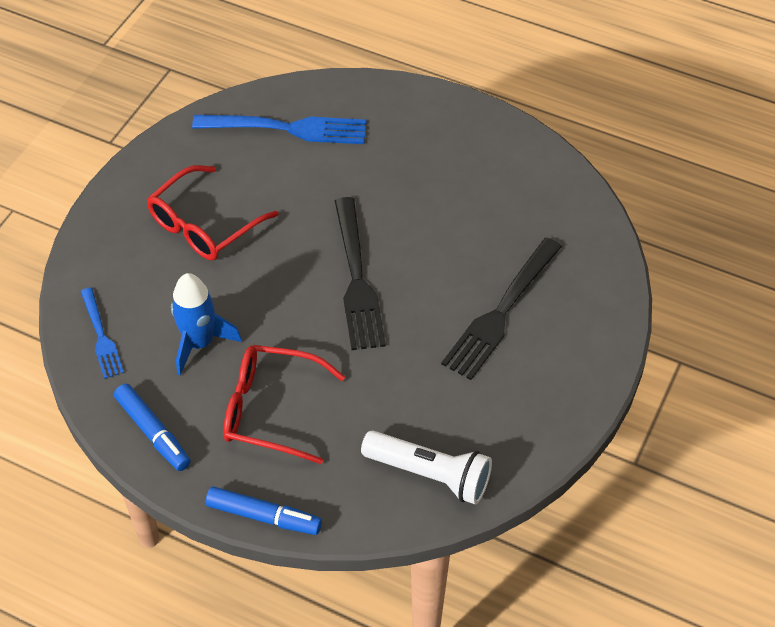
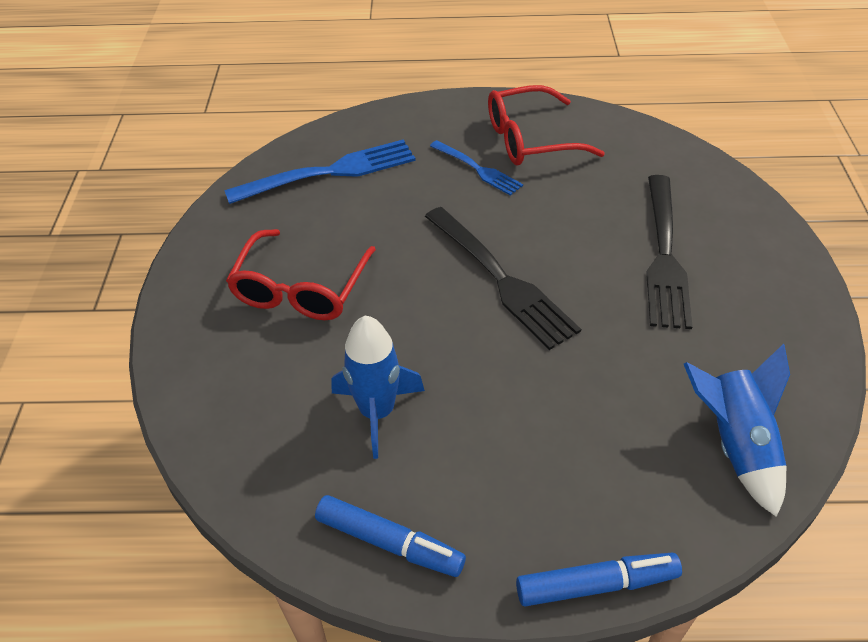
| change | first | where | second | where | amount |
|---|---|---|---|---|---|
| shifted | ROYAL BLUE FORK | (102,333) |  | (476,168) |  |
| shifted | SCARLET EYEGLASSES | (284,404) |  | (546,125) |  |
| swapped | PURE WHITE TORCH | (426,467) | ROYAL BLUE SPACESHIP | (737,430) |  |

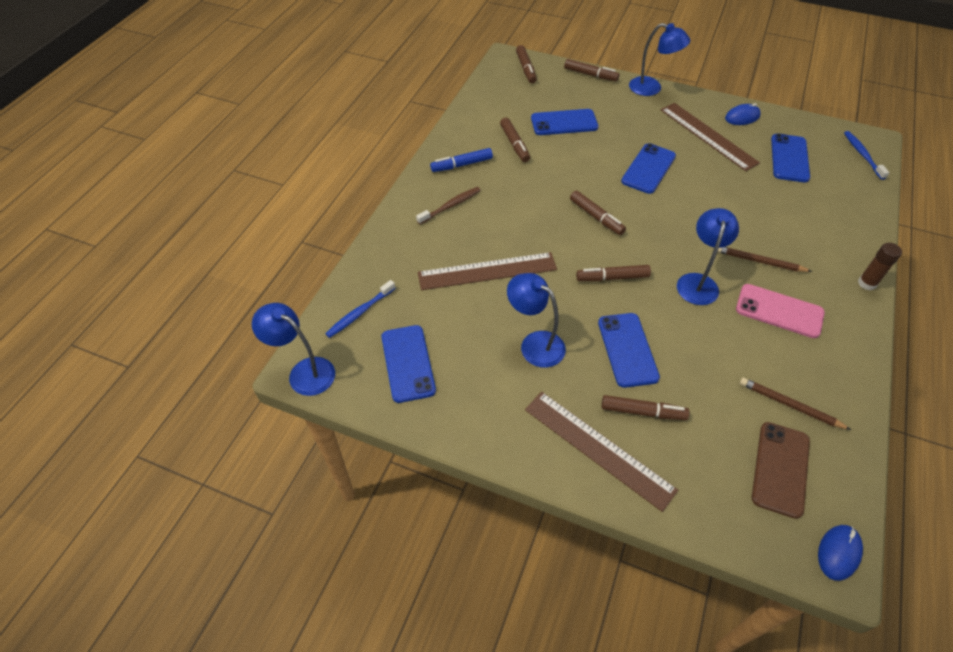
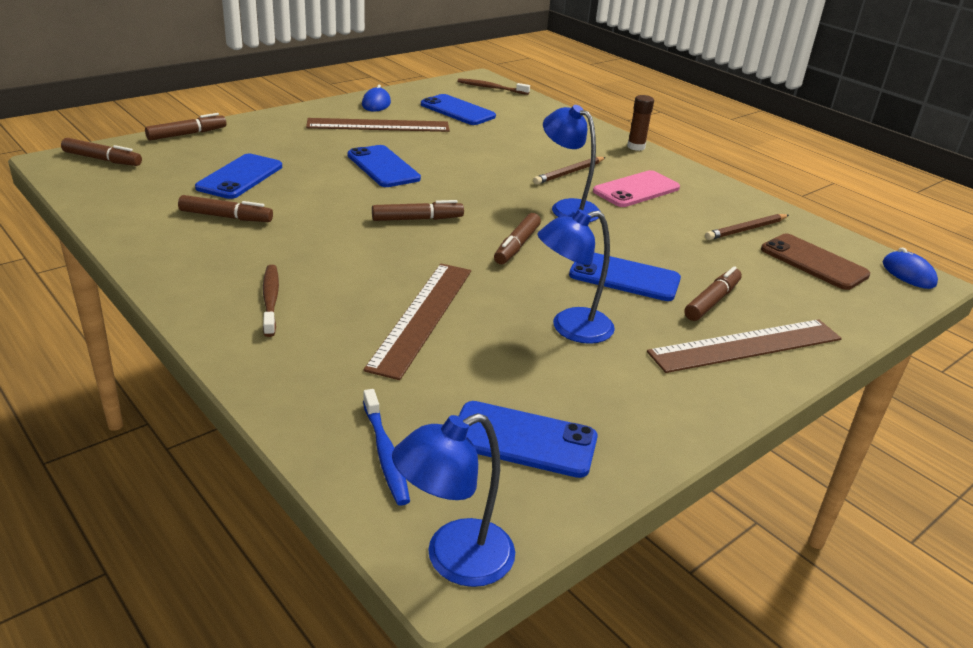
| change | first | where | second | where | amount |
|---|---|---|---|---|---|
| gone | ROYAL BLUE READING LAMP | (660,59) |  |  |  |
| repainted | ROYAL BLUE TOOTHBRUSH | (866,155) | BROWN TOOTHBRUSH | (494,86) |  |
| gone | ROYAL BLUE FELT PEN | (461,160) |  |  |  |

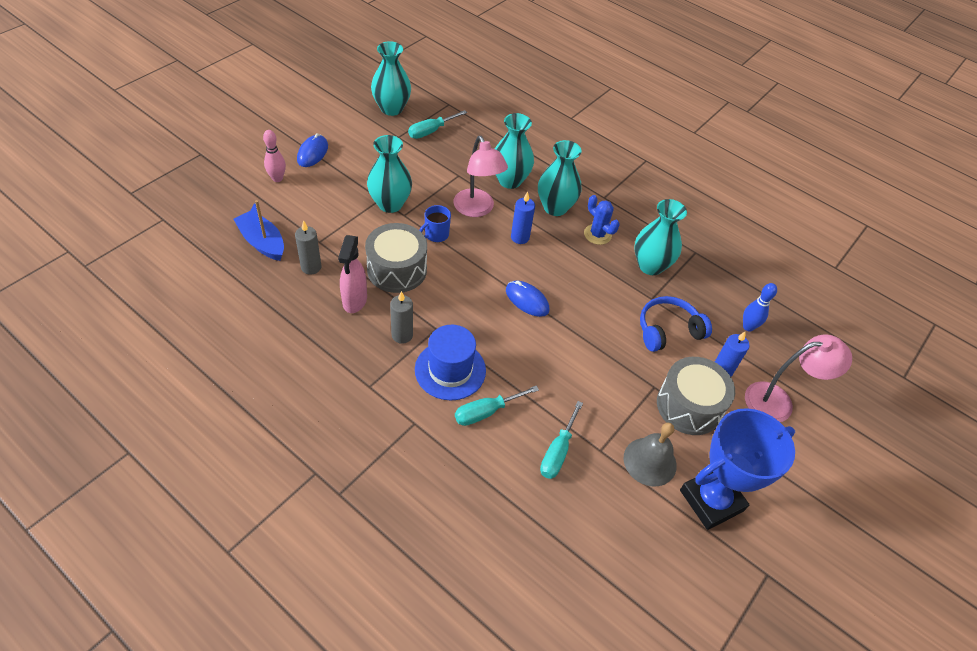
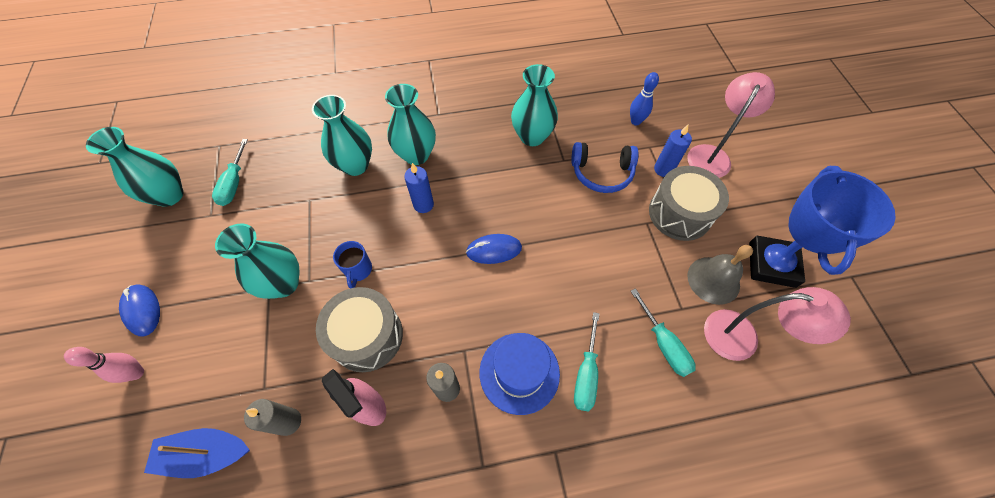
| change | first | where | second | where | amount |
|---|---|---|---|---|---|
| shifted | ROSE-PINK READING LAMP | (481,176) |  | (777,324) |  |
| gone | ROYAL BLUE CACTUS | (602,220) |  |  |  |
| rotated | ROYAL BLUE HEADPHONES | (676,324) |  | (605,167) | 105 degrees counterclockwise |

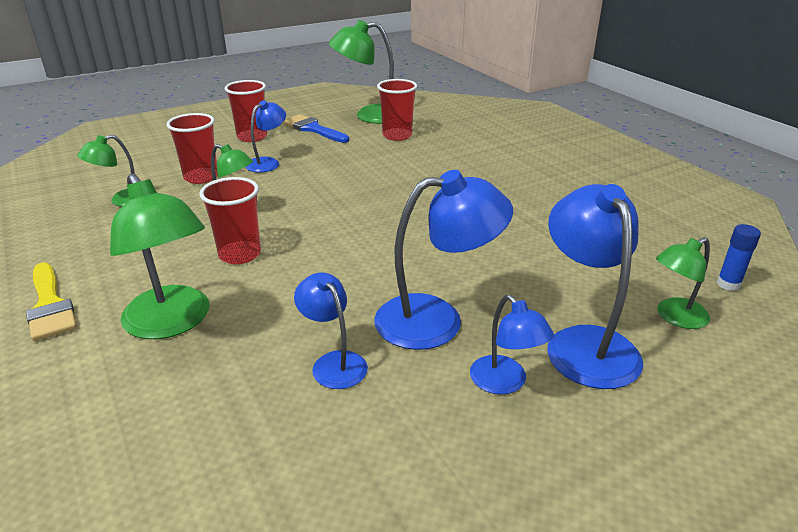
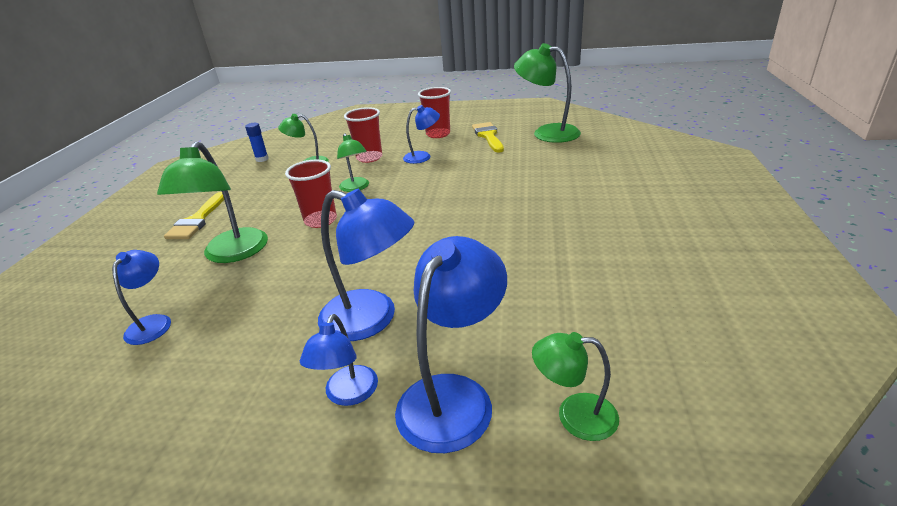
| change | first | where | second | where | amount |
|---|---|---|---|---|---|
| gone | SCARLET BEAKER | (397,110) |  |  |  |
| repainted | ROYAL BLUE BRUSH | (316,128) | GOLDEN BRUSH | (488,137) |  |
| shifted | ROYAL BLUE GLUE STICK | (739,257) |  | (257,142) |  |
| shifted | ROYAL BLUE READING LAMP | (331,330) |  | (141,297) |  |

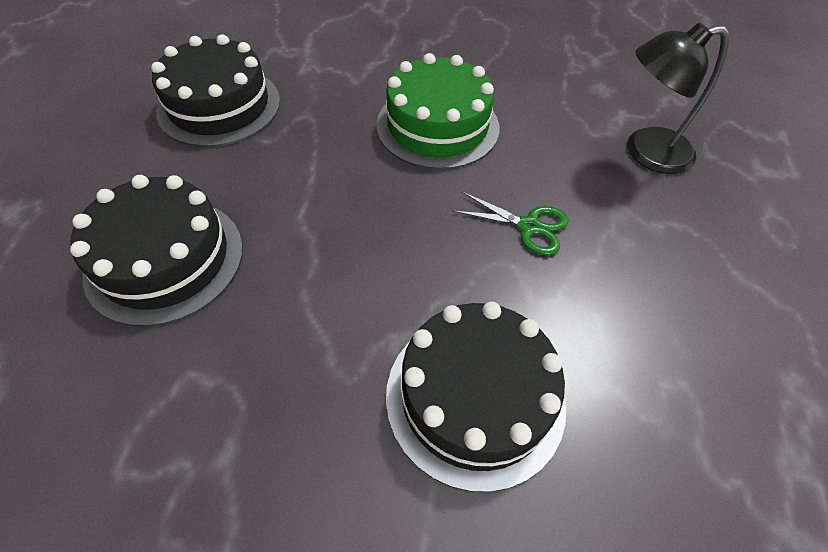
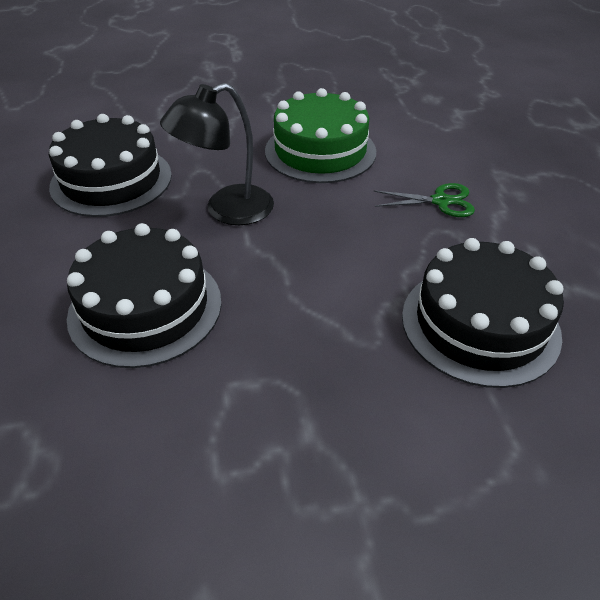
| change | first | where | second | where | amount |
|---|---|---|---|---|---|
| shifted | JET-BLACK READING LAMP | (678,98) |  | (217,154) |  |

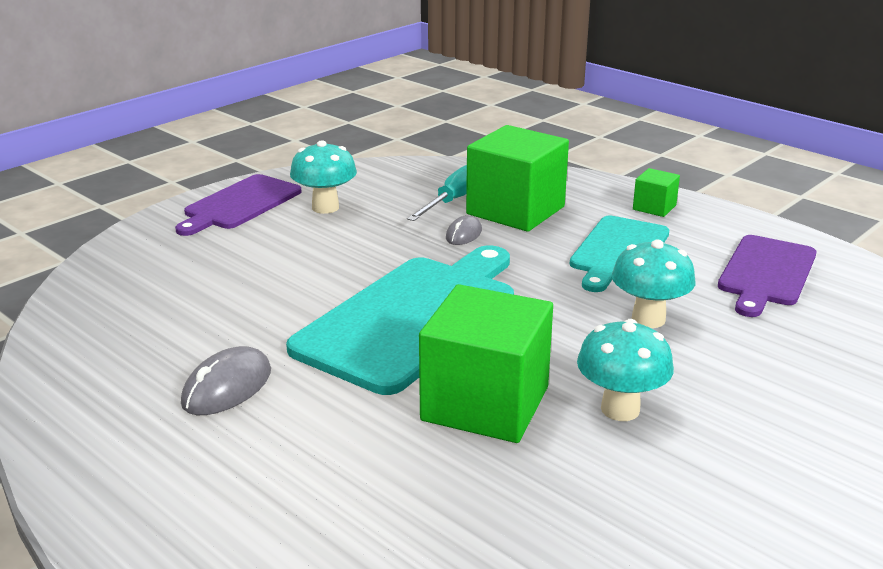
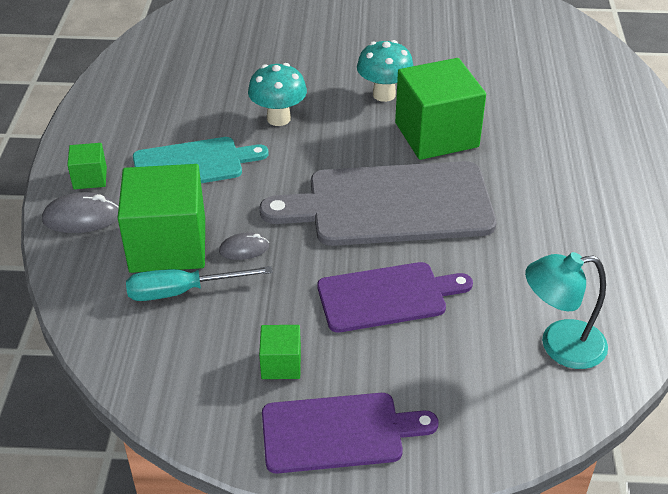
| change | first | where | second | where | amount |
|---|---|---|---|---|---|
| swapped | AQUA MUSHROOM | (323,177) | GREEN CUBE | (280,352) |  |
| shifted | ROYAL PURPLE CHOPPING BOARD | (767,276) |  | (395,297) |  |
| repainted | AQUA CHOPPING BOARD | (400,320) | GREY CHOPPING BOARD | (377,203) |  |
| shifted | GREY PC MOUSE | (226,380) |  | (80,212) |  |
| new |  |  | AQUA READING LAMP | (566,310) |  |

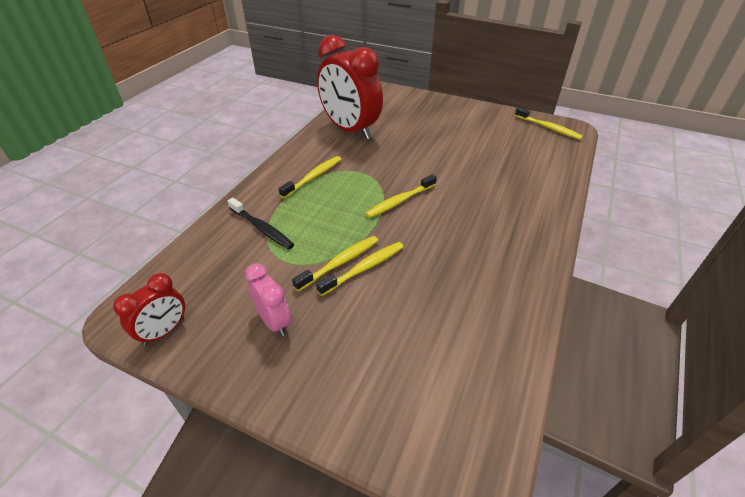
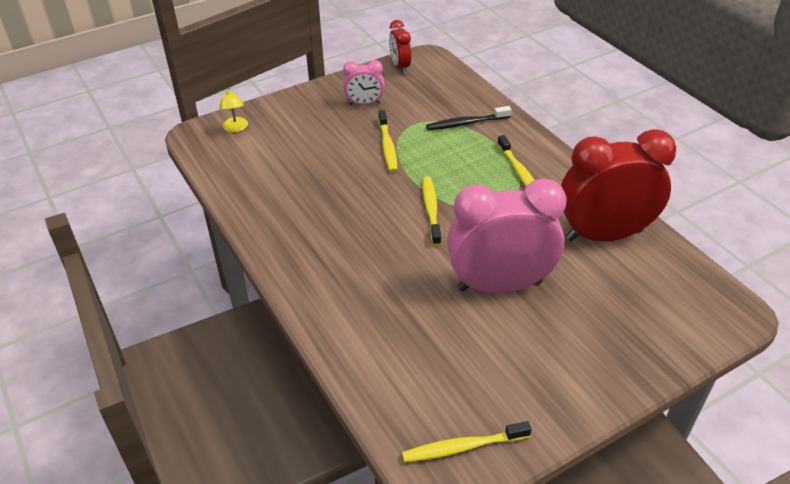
| change | first | where | second | where | amount |
|---|---|---|---|---|---|
| gone | GOLDEN TOOTHBRUSH | (360,269) |  |  |  |
| new |  |  | GOLDEN READING LAMP | (233,109) |  |
| new |  |  | ROSE-PINK BEDSIDE CLOCK | (507,235) |  |

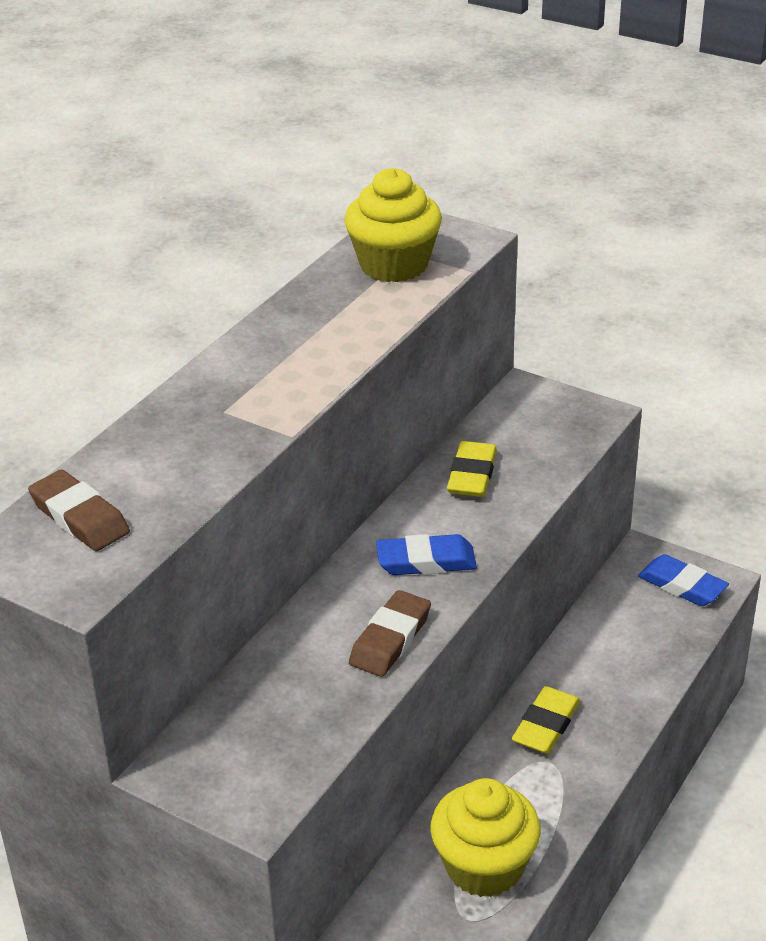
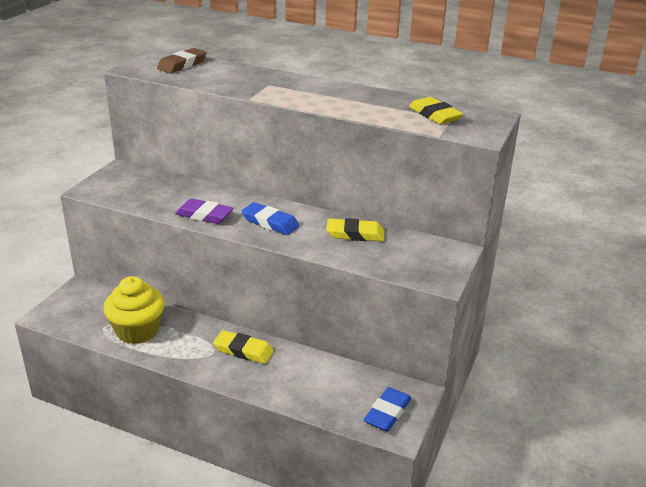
| change | first | where | second | where | amount |
|---|---|---|---|---|---|
| swapped | GOLDEN FAIRY CAKE | (393,225) | GOLDEN ERASER | (436,110) |  |
| rotated | ROYAL BLUE ERASER | (426,554) |  | (270,218) | 45 degrees counterclockwise |
| repainted | BROWN ERASER | (390,633) | ROYAL PURPLE ERASER | (204,211) |  |

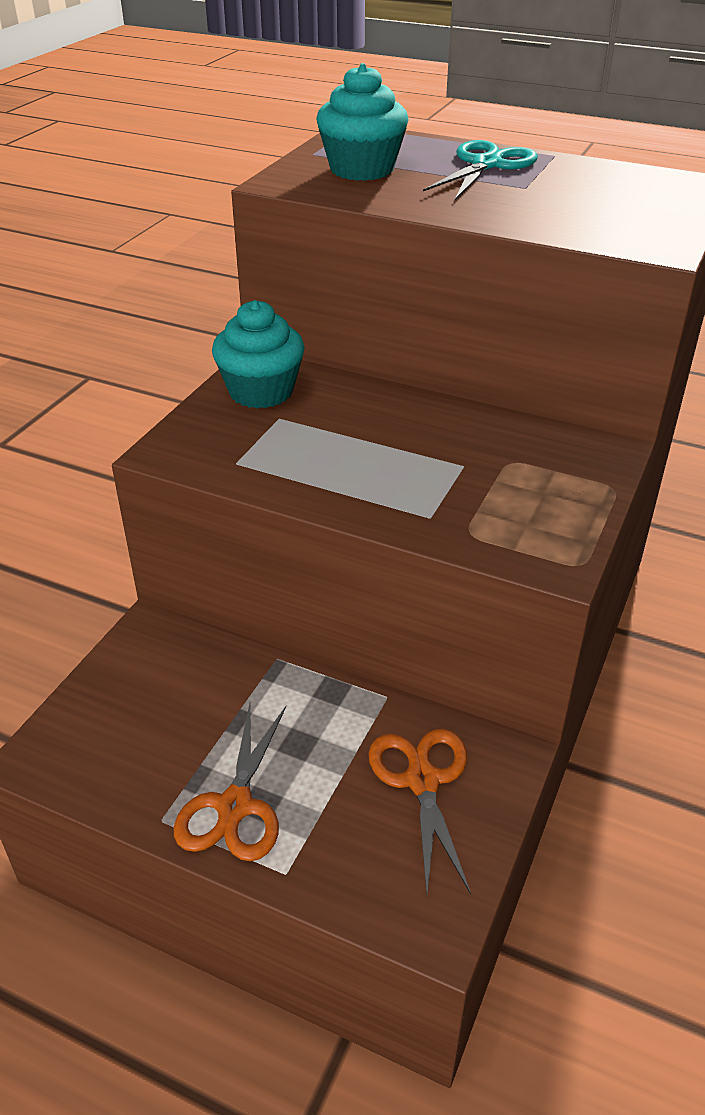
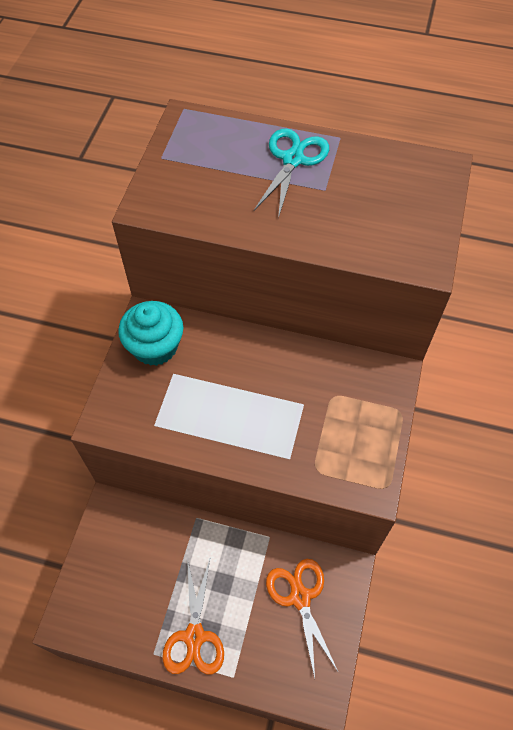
| change | first | where | second | where | amount |
|---|---|---|---|---|---|
| gone | AQUA FAIRY CAKE | (362,122) |  |  |  |

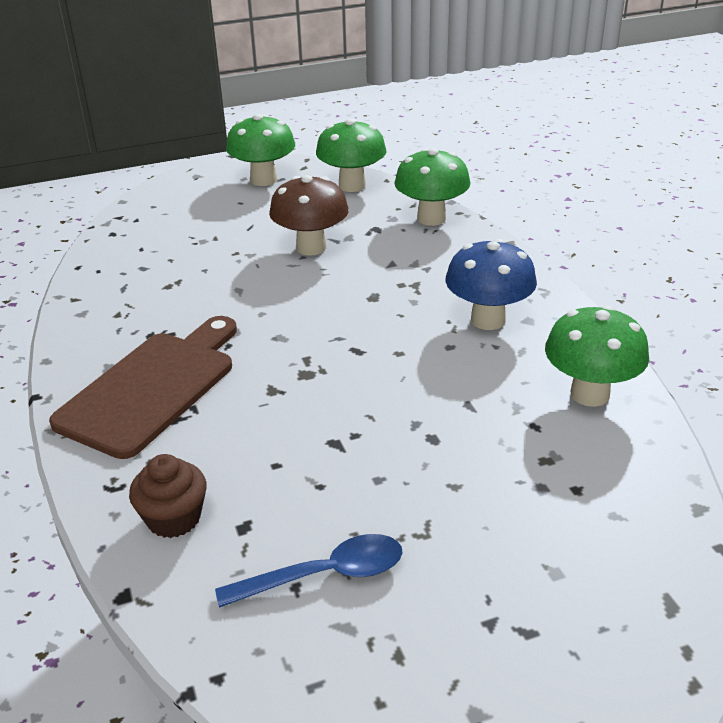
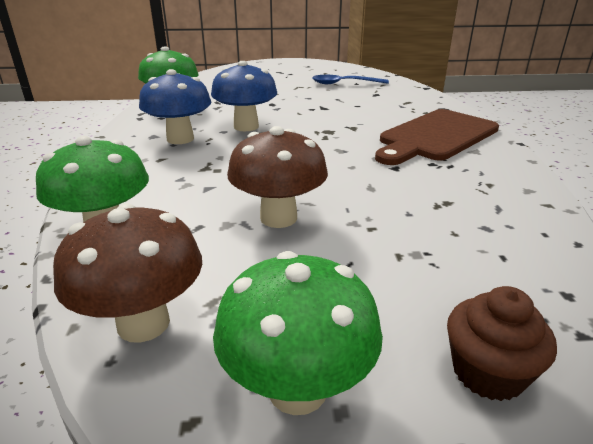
| change | first | where | second | where | amount |
|---|---|---|---|---|---|
| repainted | GREEN MUSHROOM | (351,155) | BROWN MUSHROOM | (127,273) |  |
| shifted | BROWN FAIRY CAKE | (167,496) |  | (502,343) |  |
| new |  |  | ROYAL BLUE MUSHROOM | (244,96) |  |

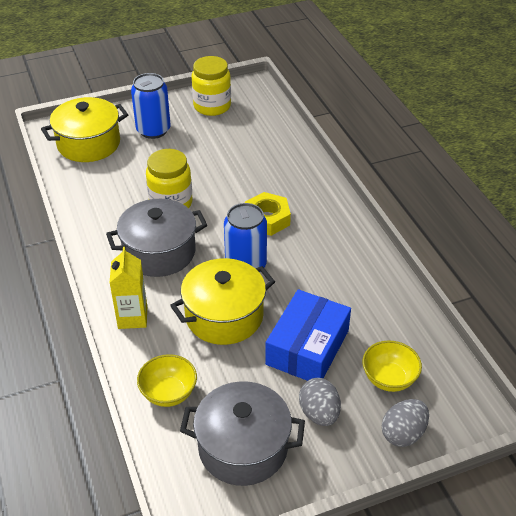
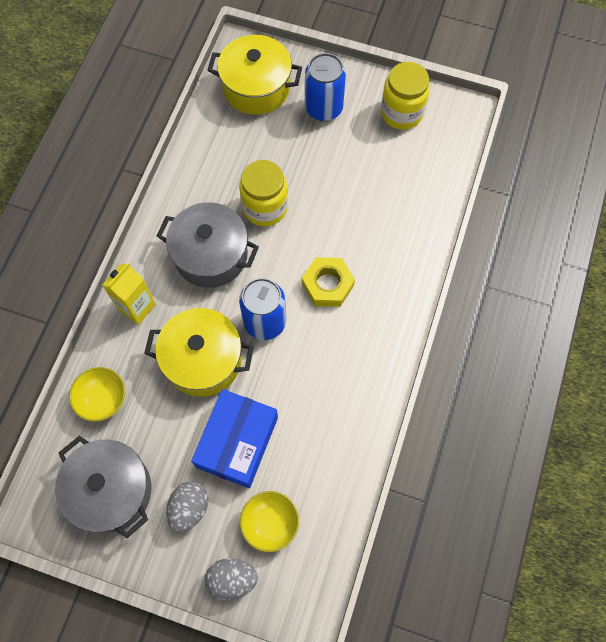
| change | first | where | second | where | amount |
|---|---|---|---|---|---|
| rotated | ROYAL BLUE PACKAGE | (308,335) |  | (234,438) | 45 degrees counterclockwise |

